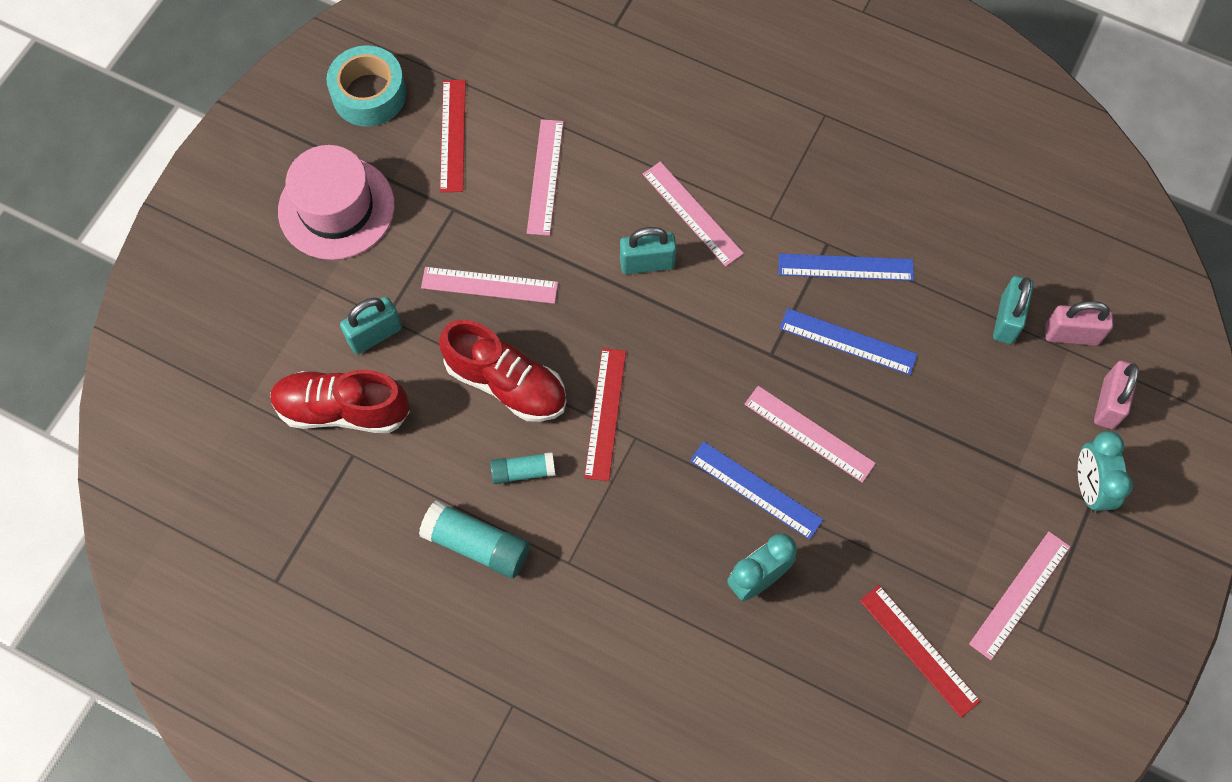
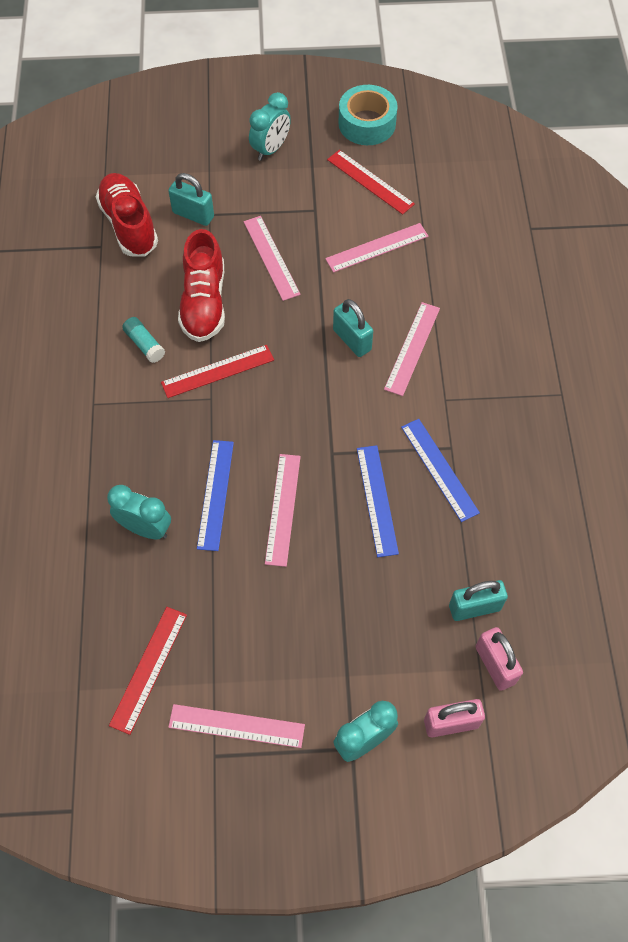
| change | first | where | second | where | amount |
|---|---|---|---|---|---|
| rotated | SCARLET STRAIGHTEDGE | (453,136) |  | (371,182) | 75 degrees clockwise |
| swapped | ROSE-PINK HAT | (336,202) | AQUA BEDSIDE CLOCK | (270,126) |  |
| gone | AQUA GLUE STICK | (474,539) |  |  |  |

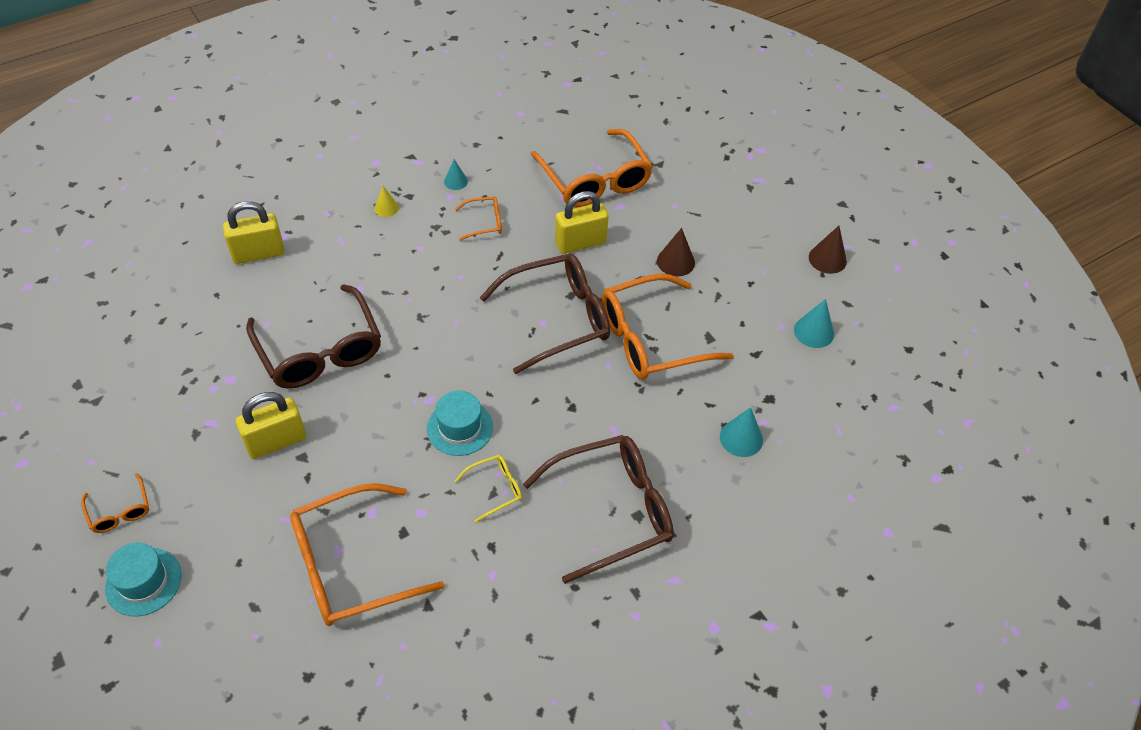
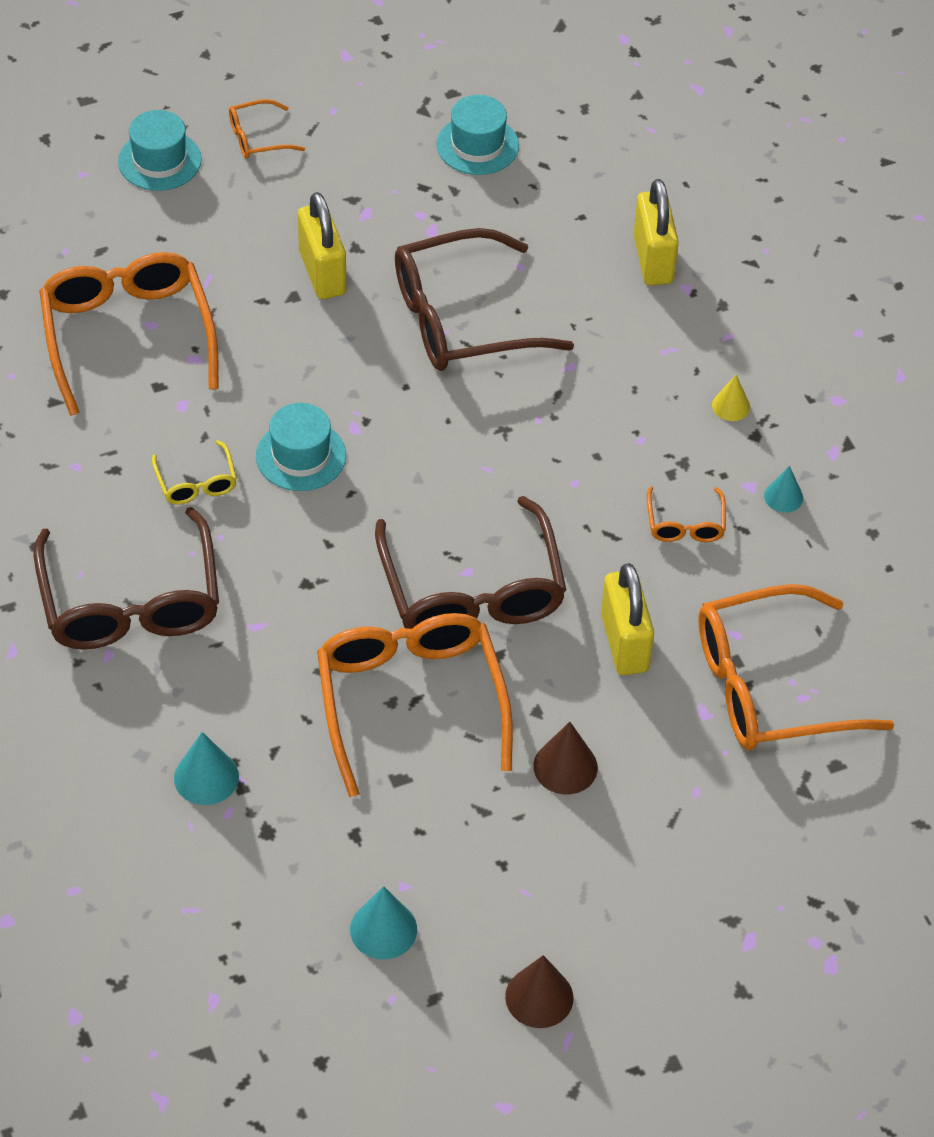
| change | first | where | second | where | amount |
|---|---|---|---|---|---|
| new |  |  | AQUA HAT | (478,135) |  |

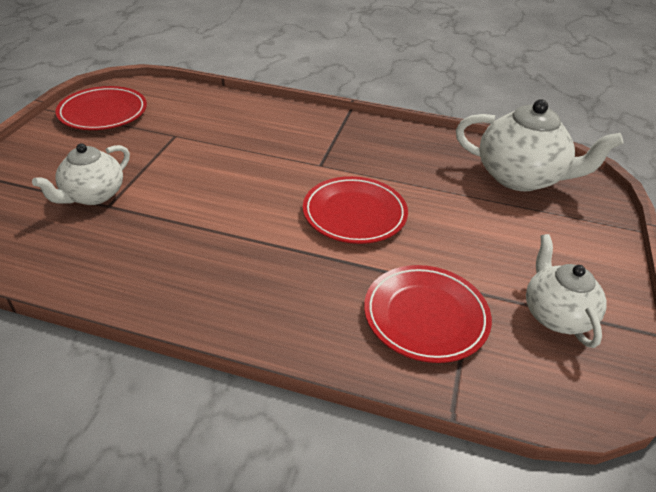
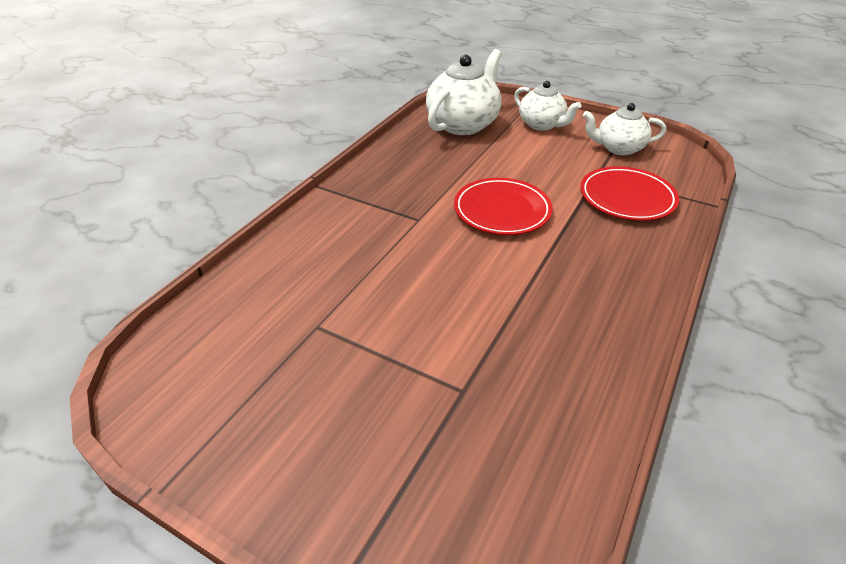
| change | first | where | second | where | amount |
|---|---|---|---|---|---|
| gone | SCARLET PLATE | (101,108) |  |  |  |
| shifted | PURE WHITE TEA POT | (81,174) |  | (547,106) |  |

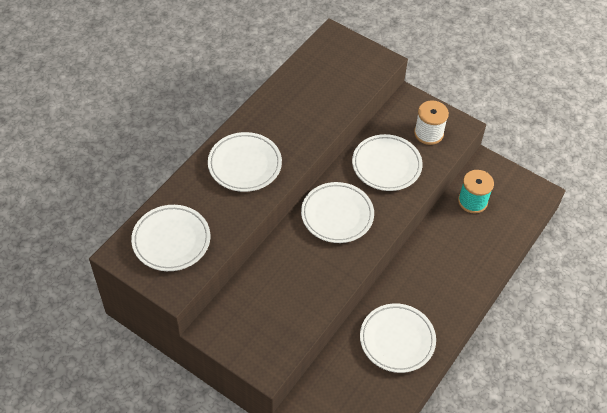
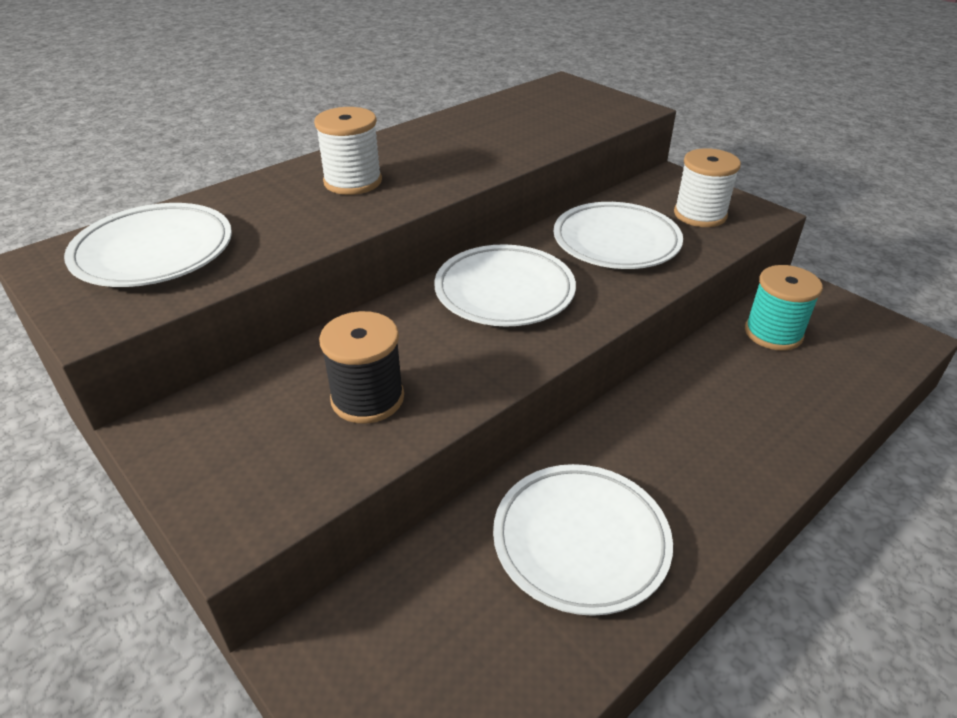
| change | first | where | second | where | amount |
|---|---|---|---|---|---|
| swapped | PURE WHITE PLATE | (245,162) | PURE WHITE BOBBIN | (348,151) |  |
| new |  |  | JET-BLACK BOBBIN | (361,367) |  |

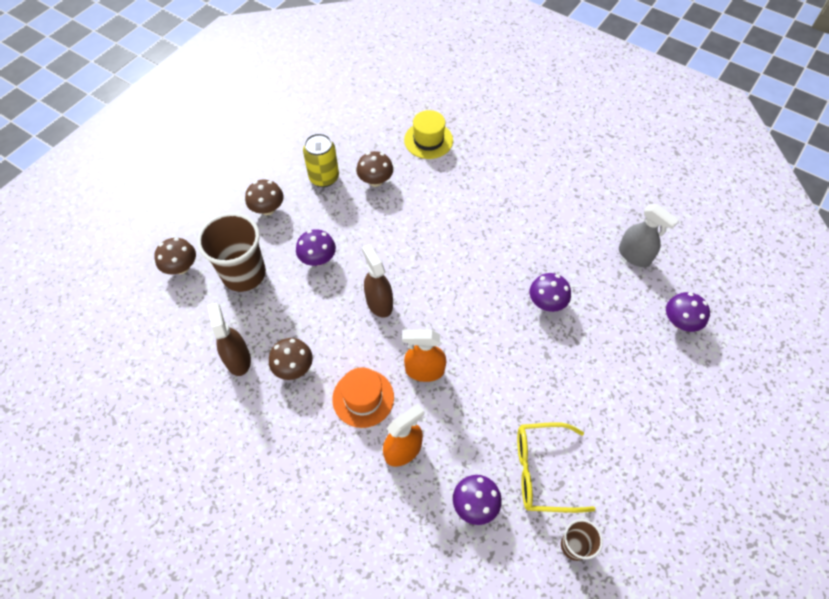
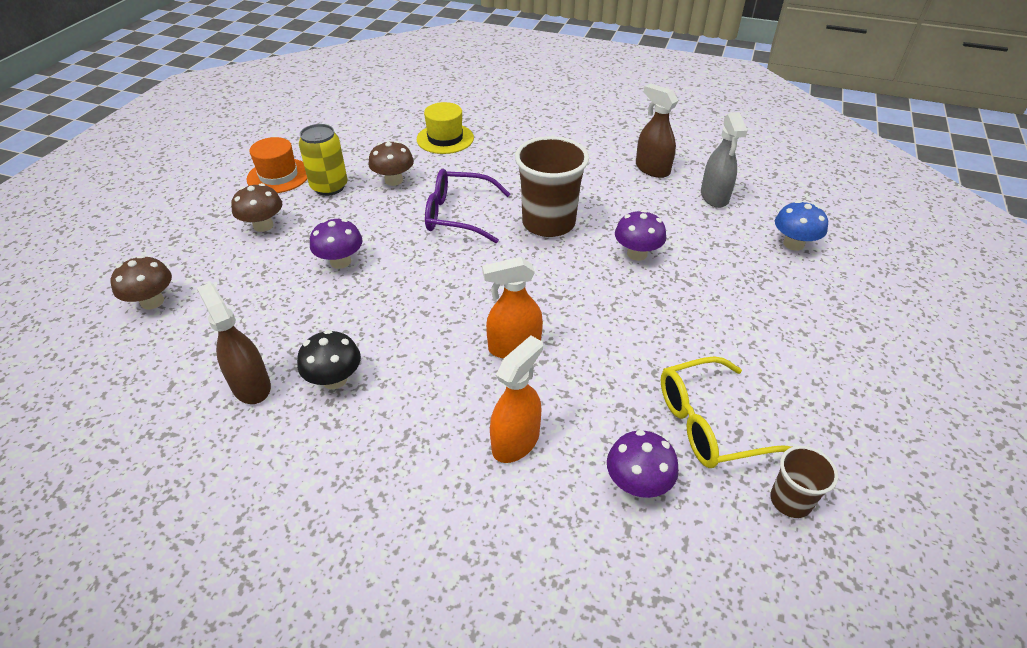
| change | first | where | second | where | amount |
|---|---|---|---|---|---|
| rotated | GREY SPRAY CLEANER | (649,235) |  | (724,160) | 60 degrees clockwise |
| shifted | BROWN BEAKER | (231,252) |  | (552,186) |  |
| shifted | BROWN SPRAY CLEANER | (377,281) |  | (657,130) |  |
| repainted | ROYAL PURPLE MUSHROOM | (688,312) | ROYAL BLUE MUSHROOM | (801,226) |  |
| repainted | BROWN MUSHROOM | (291,359) | JET-BLACK MUSHROOM | (329,359) |  |
| shifted | ORANGE-COLOURED HAT | (363,397) |  | (277,165) |  |
| new |  |  | ROYAL PURPLE EYEGLASSES | (467,206) |  |

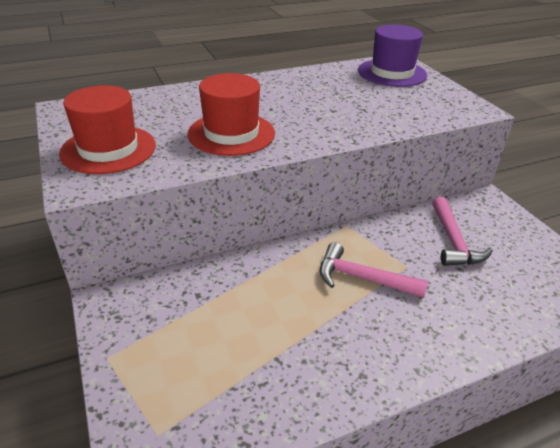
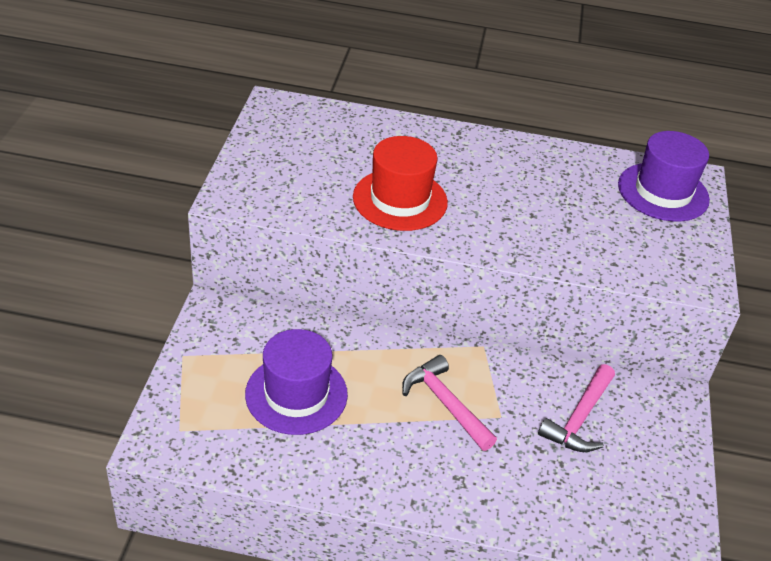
| change | first | where | second | where | amount |
|---|---|---|---|---|---|
| gone | SCARLET HAT | (107,129) |  |  |  |
| new |  |  | ROYAL PURPLE HAT | (296,382) |  |

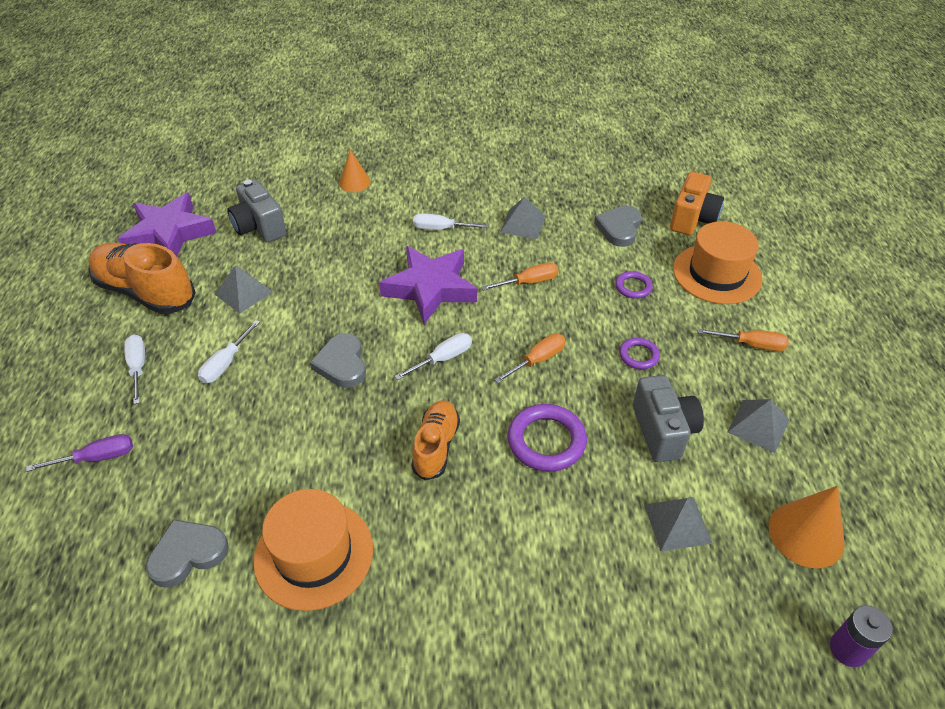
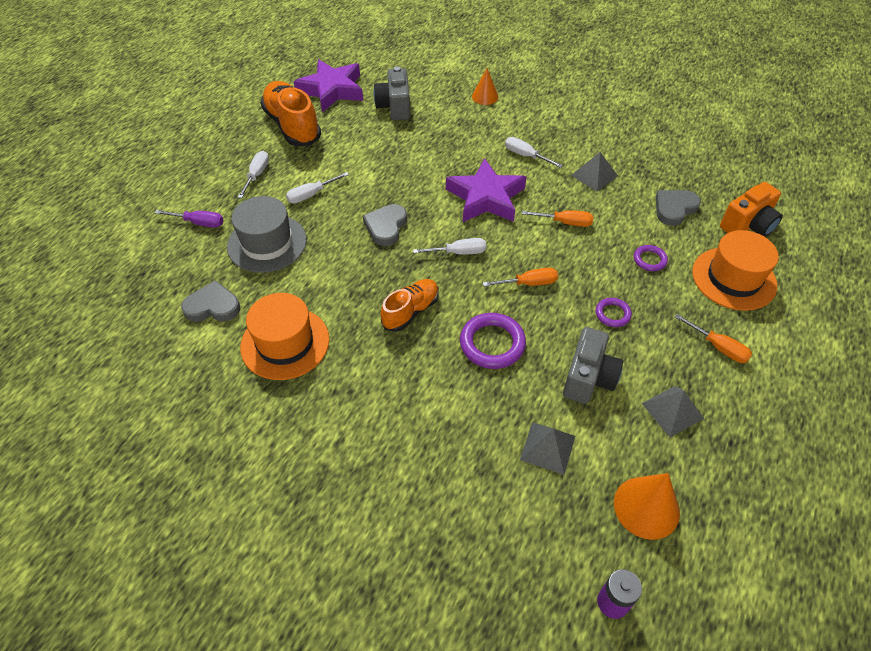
| change | first | where | second | where | amount |
|---|---|---|---|---|---|
| gone | GREY SOLID PYRAMID | (244,289) |  |  |  |
| new |  |  | GREY HAT | (267,234) |  |

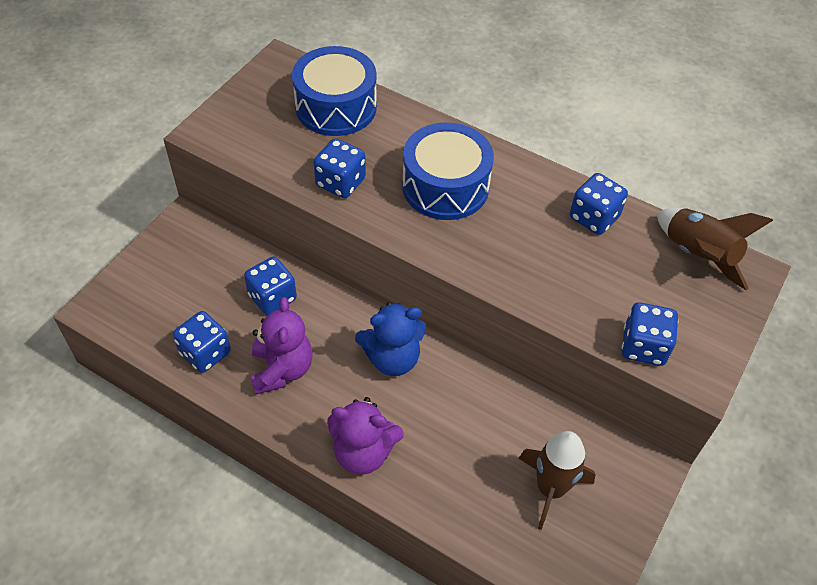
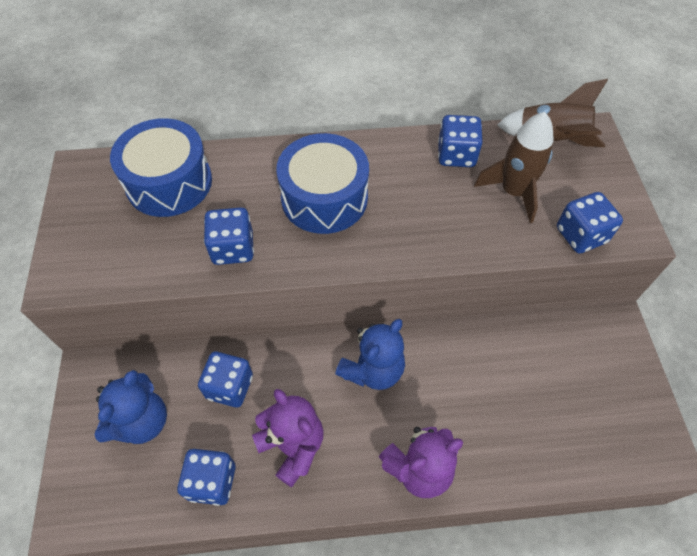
| change | first | where | second | where | amount |
|---|---|---|---|---|---|
| shifted | BROWN SPACESHIP | (556,480) |  | (514,167) |  |
| new |  |  | ROYAL BLUE TEDDY | (131,407) |  |

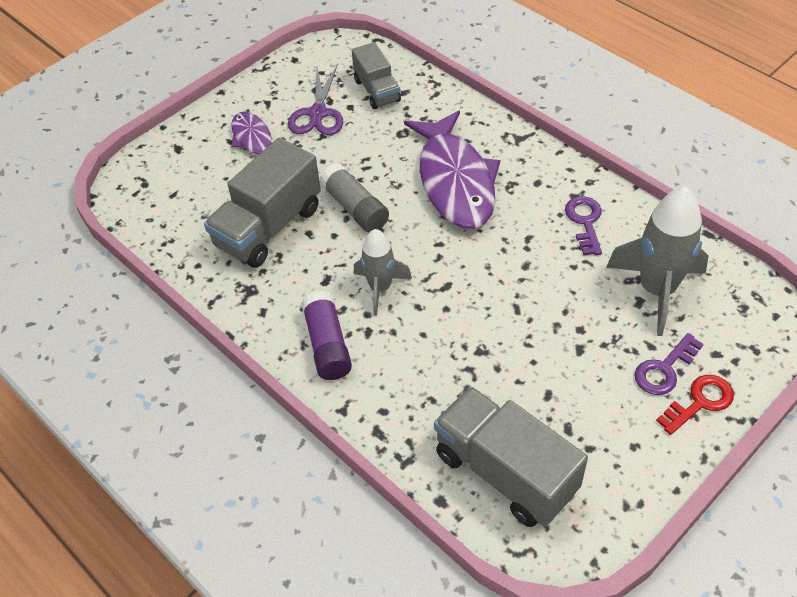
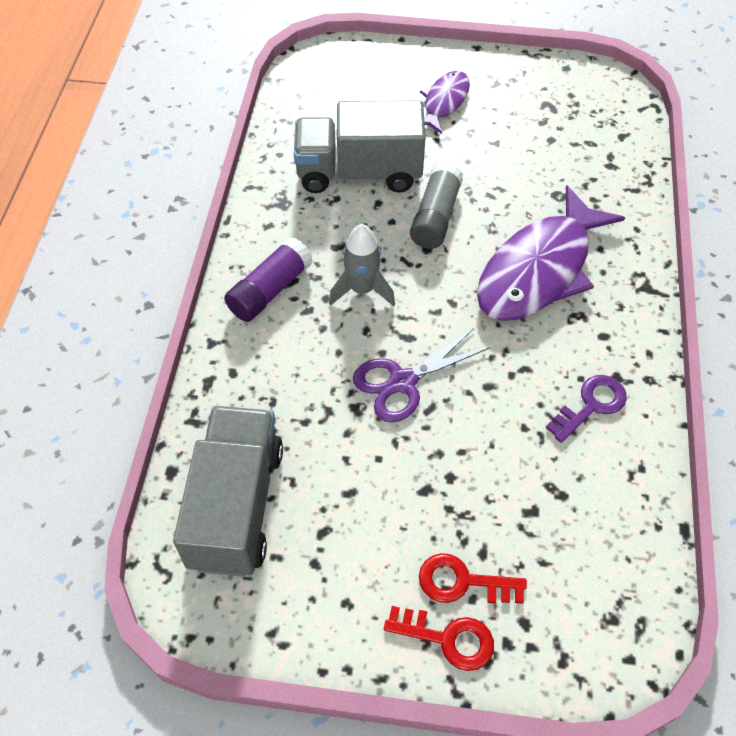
| change | first | where | second | where | amount |
|---|---|---|---|---|---|
| gone | GREY LORRY | (376,75) |  |  |  |
| shifted | ROYAL PURPLE SCISSORS | (315,100) |  | (422,375) |  |
| gone | GREY SPACESHIP | (657,261) |  |  |  |
| repainted | ROYAL PURPLE KEY | (669,364) | SCARLET KEY | (473,578) |  |

